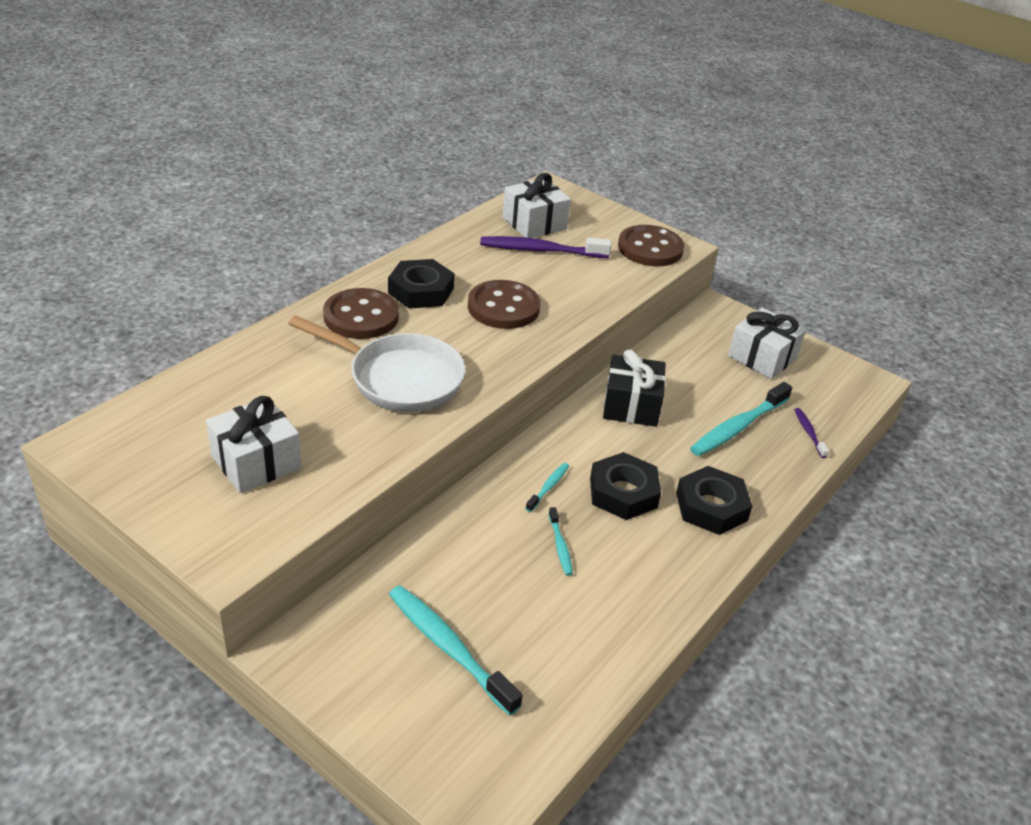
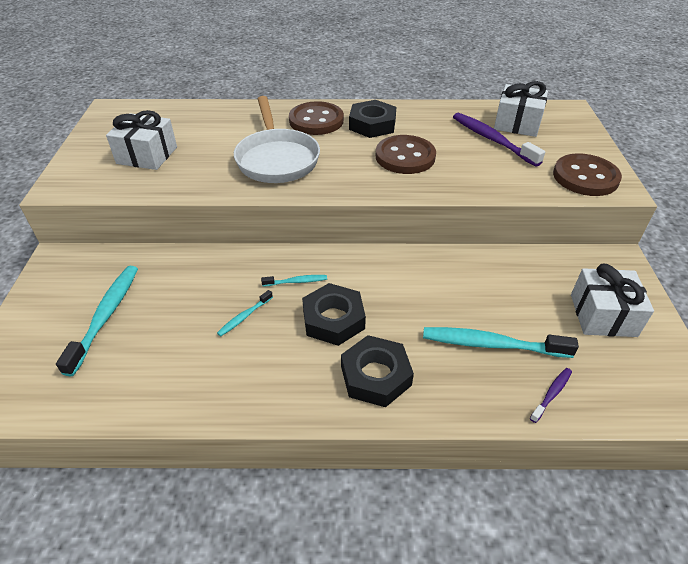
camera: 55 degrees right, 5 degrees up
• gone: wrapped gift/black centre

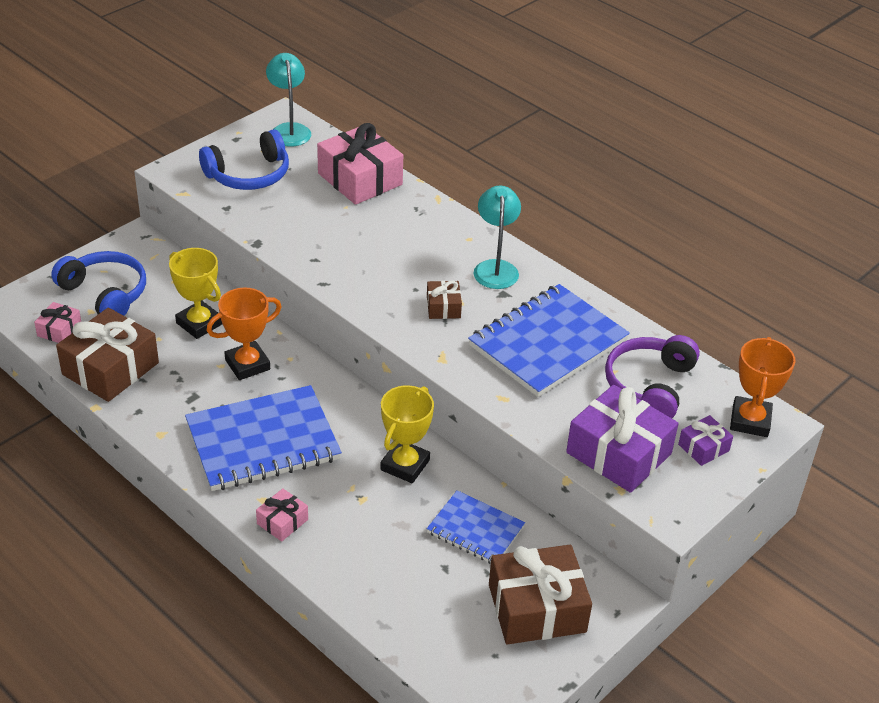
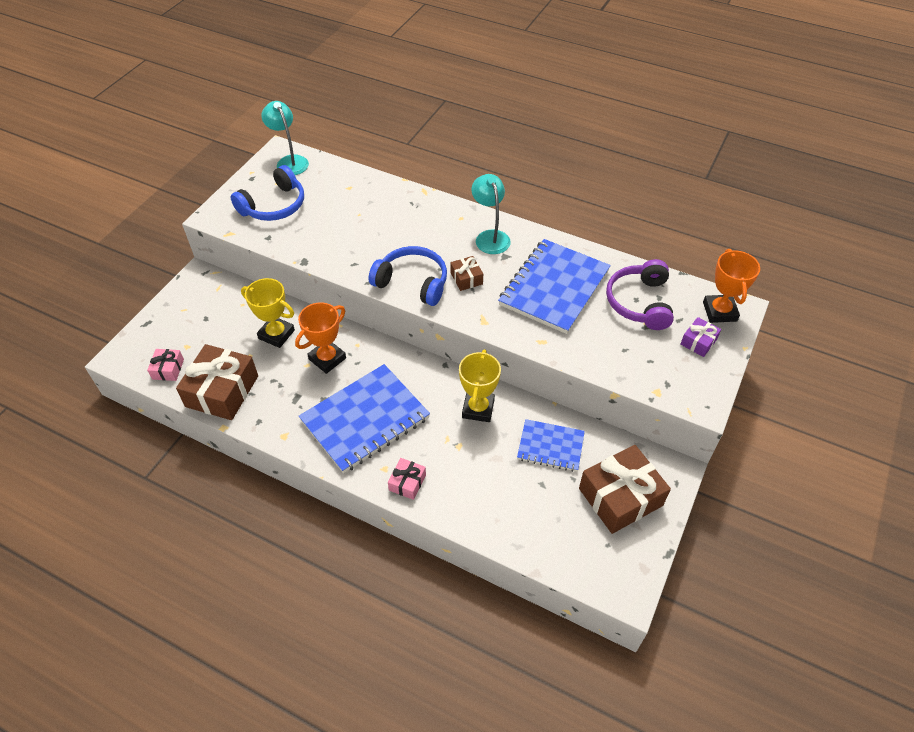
camera: 15 degrees left, 10 degrees up
• gone: wrapped gift/rose-pink (no. 3 from left) top centre
• gone: wrapped gift/purple (no. 1 from left) middle right
• shifted: headset/royal blue (no. 1 from left in the first image) middle left to headset/royal blue (no. 2 from left) centre

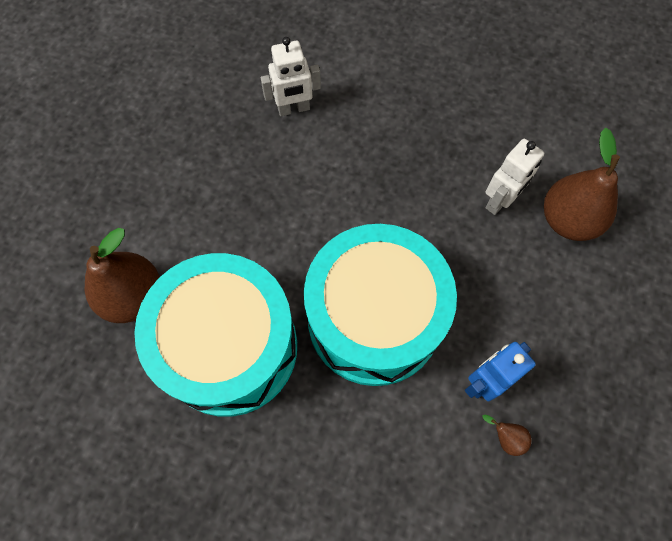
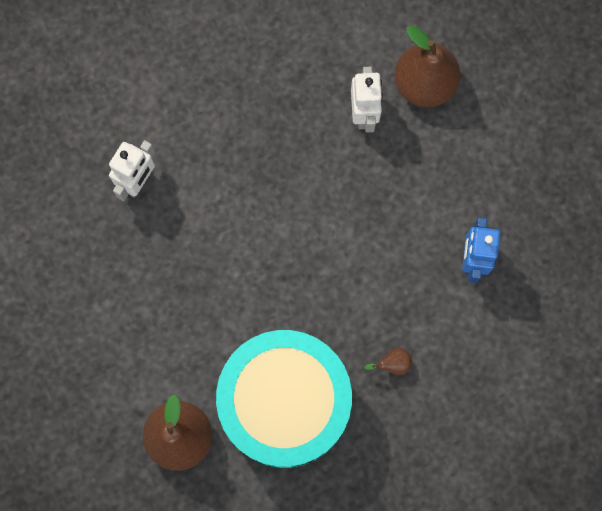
camera: 45 degrees left, 10 degrees up
• gone: drum/aqua (no. 2 from left) centre
• shifted: pear fruit/brown (no. 2 from left) bottom right to bottom centre

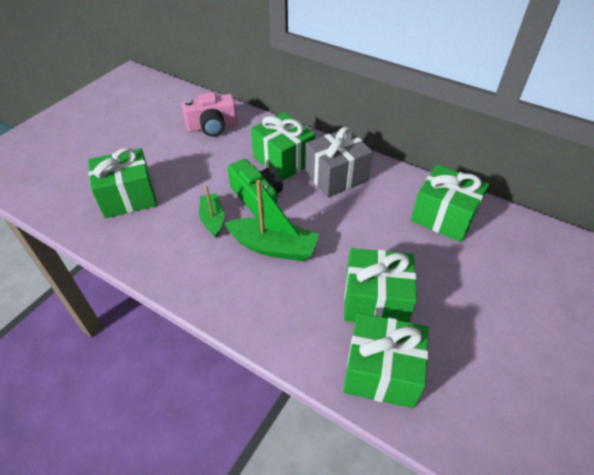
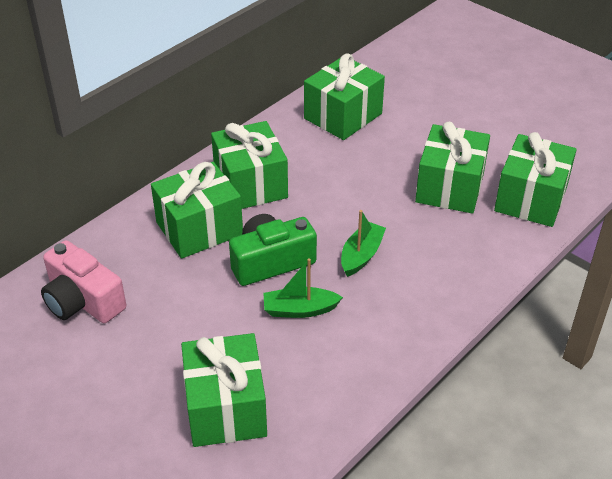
camera: 80 degrees left, 5 degrees down
• repainted: wrapped gift/grey centre to wrapped gift/green (no. 3 from left) centre
• rotated: compact camera/rose-pink top centre = middle left 135 degrees clockwise
• scaled: sailboat/green (no. 2 from left) centre = centre x0.62

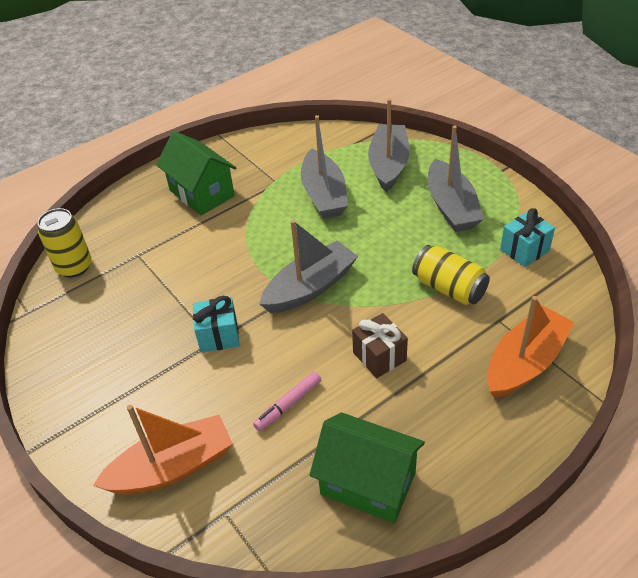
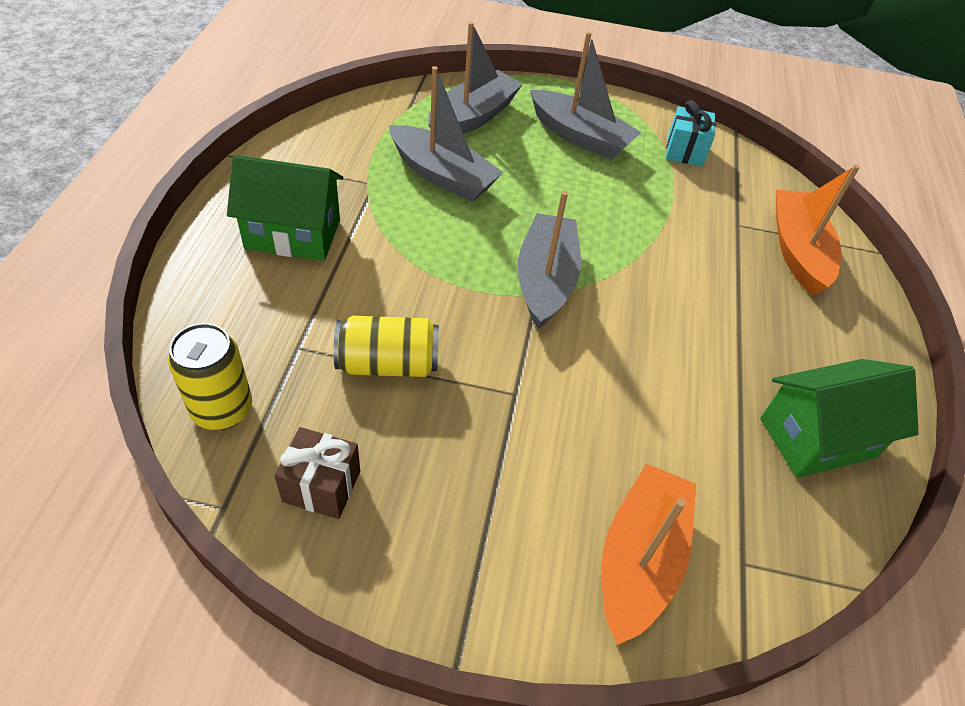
camera: 50 degrees left, 5 degrees up
• gone: wrapped gift/aqua (no. 1 from left) centre
• gone: marker pen/rose-pink bottom centre
• shifted: wrapped gift/brown centre to bottom left
• shifted: can/yellow (no. 2 from left) middle right to centre
• rotated: sailboat/grey (no. 3 from left in the first image) top centre = top centre 75 degrees clockwise

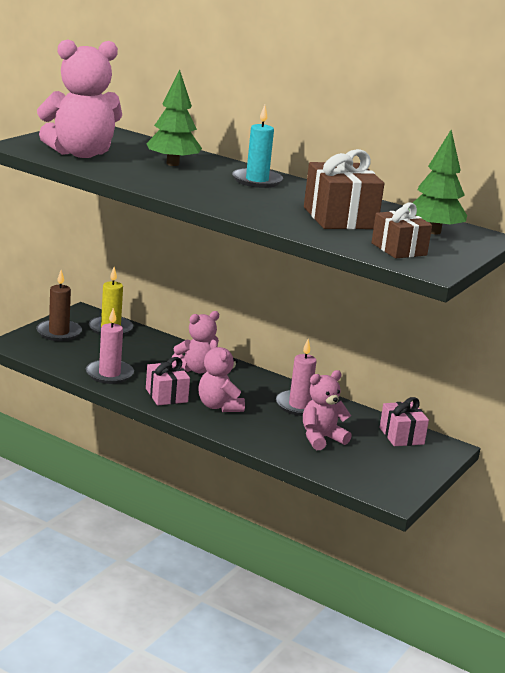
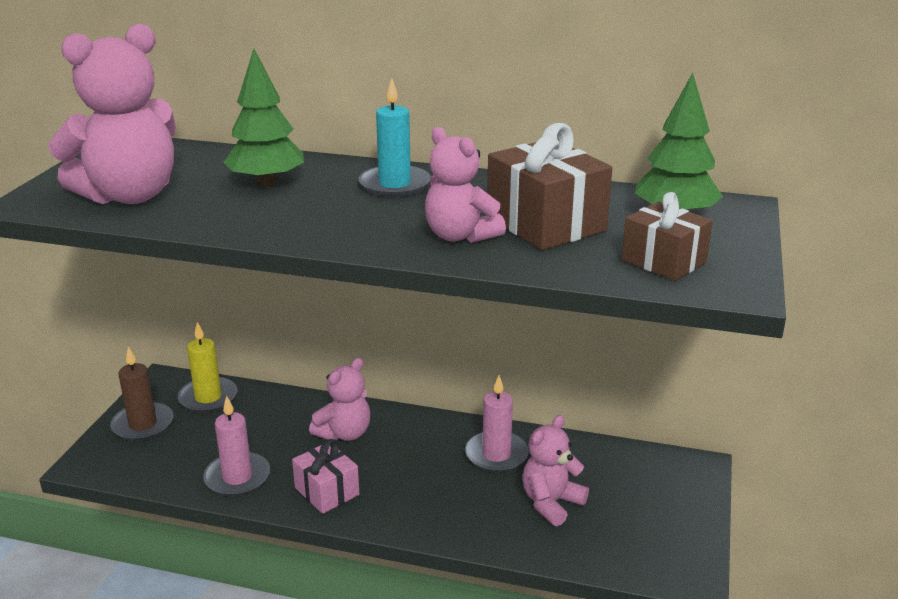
camera: 15 degrees left, 5 degrees up
• gone: wrapped gift/rose-pink (no. 2 from left) middle right
• shifted: stuffed bear/rose-pink (no. 3 from left) centre to top centre

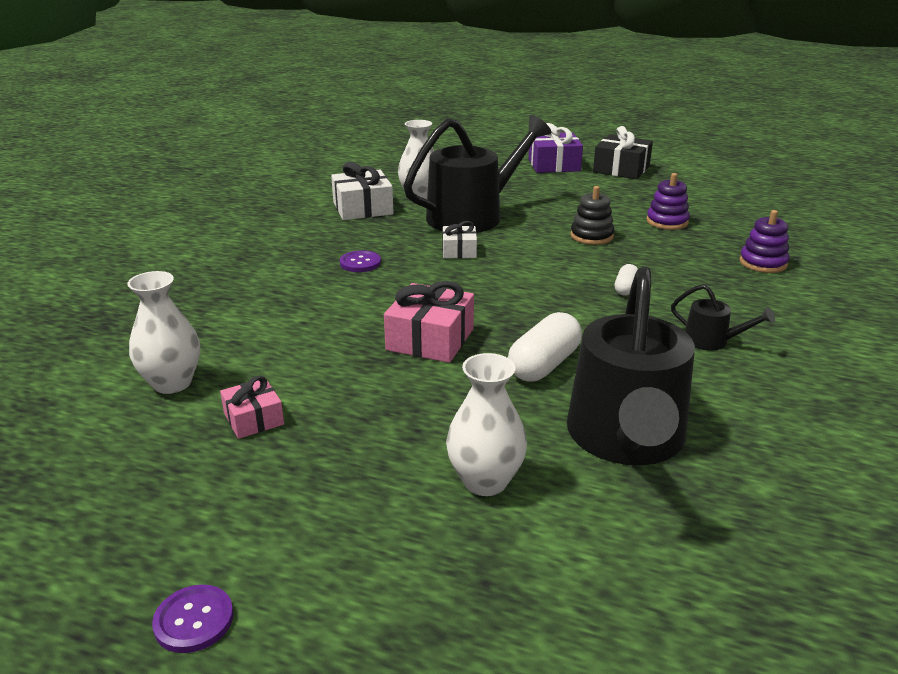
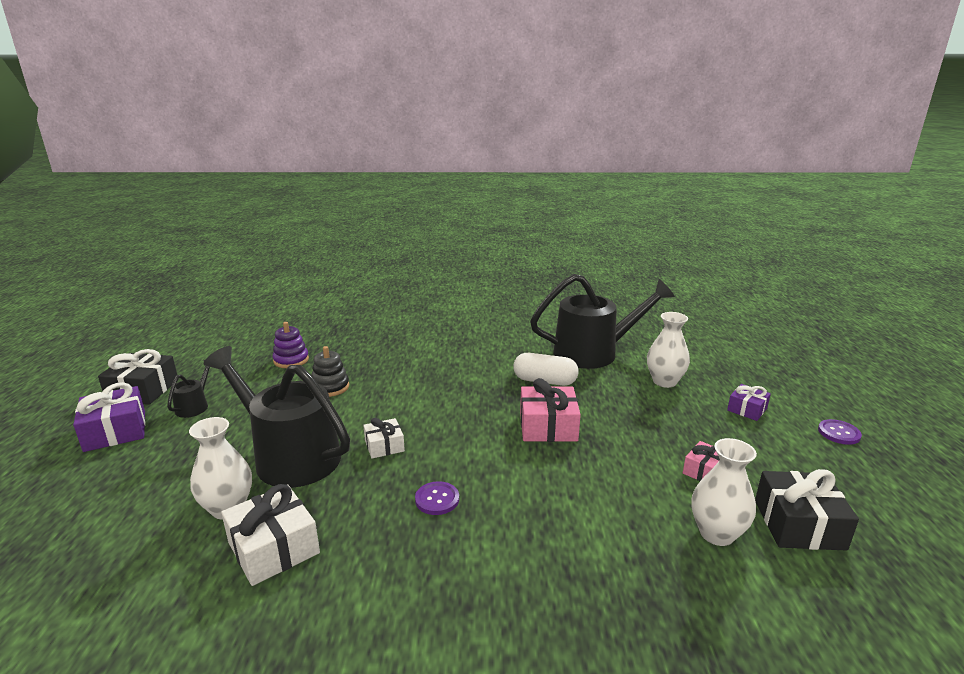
camera: 110 degrees left, 5 degrees down
• gone: capsule/white (no. 2 from left) middle right
• gone: ring stacker/purple (no. 2 from left) middle right
• new: wrapped gift/purple (no. 2 from left) middle right
• new: wrapped gift/black (no. 2 from left) bottom right
• shifted: watering pot/black (no. 3 from left in the first image) middle right to watering pot/black (no. 1 from left) middle left

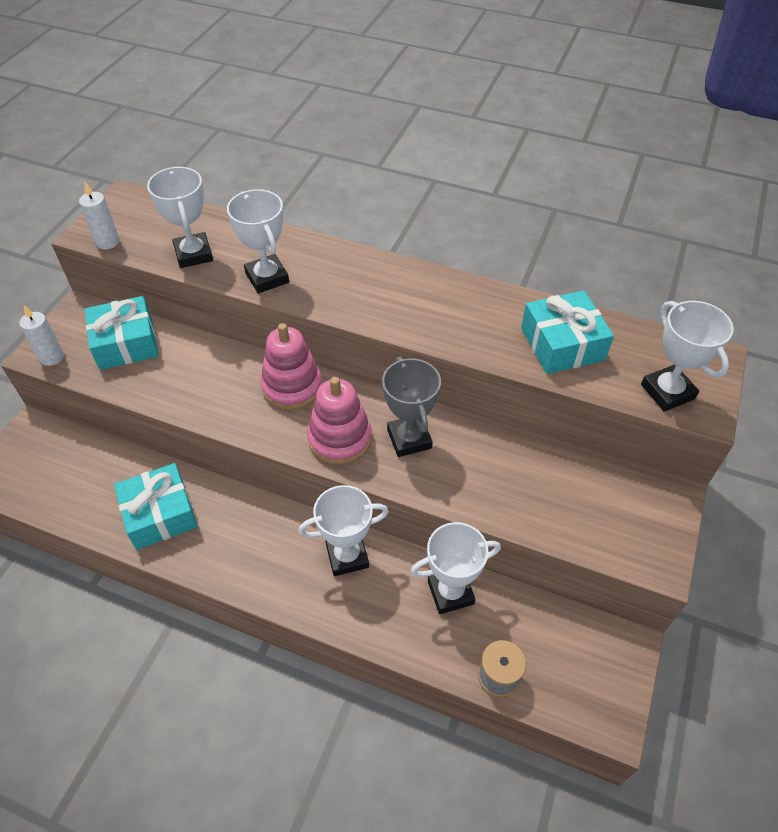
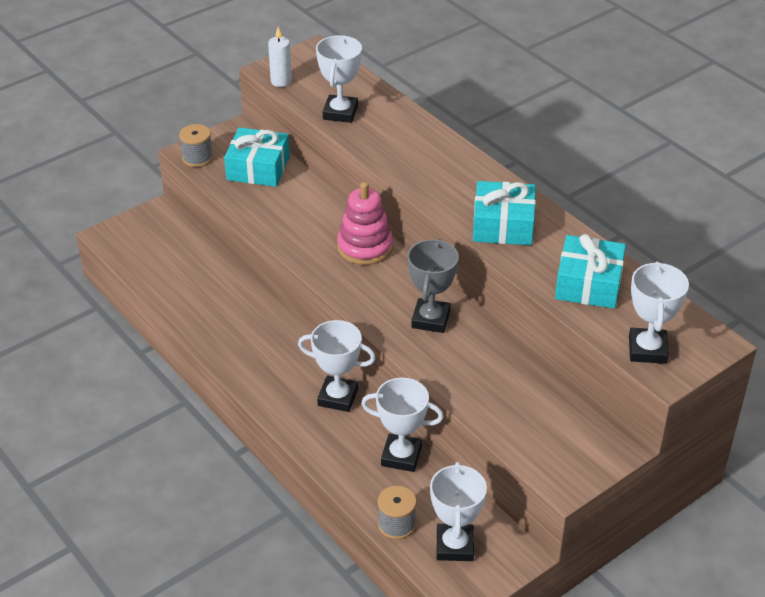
camera: 30 degrees right, 10 degrees down
• gone: ring stacker/rose-pink (no. 2 from left) centre
• shifted: wrapped gift/aqua (no. 2 from left) middle left to centre
• shifted: prize cup/white (no. 2 from left in the first image) top left to prize cup/white (no. 4 from left) bottom centre
• swapped: wax candle/white (no. 1 from left) middle left to spool/grey (no. 1 from left) top left

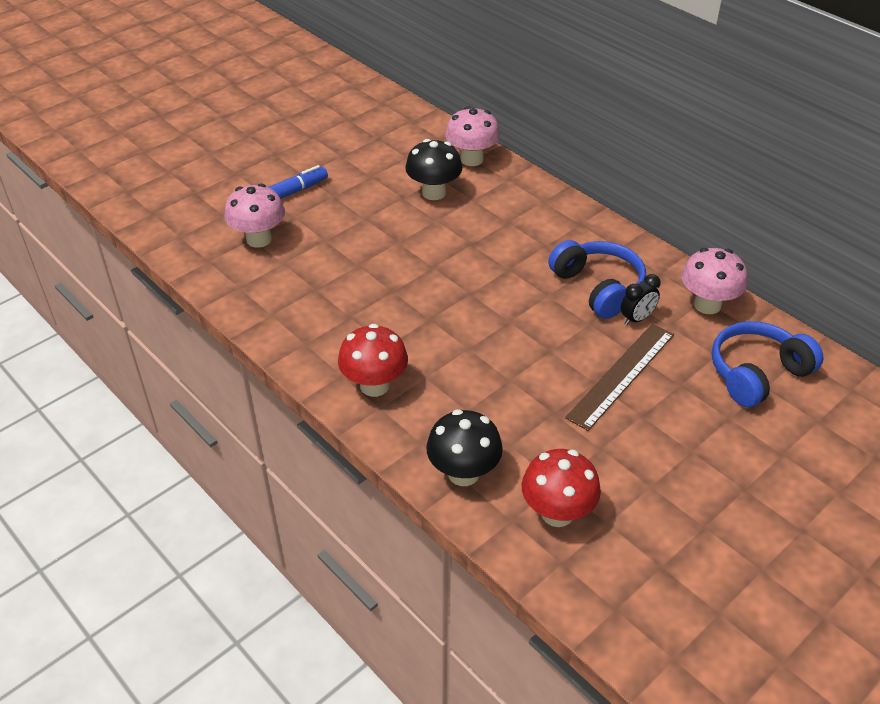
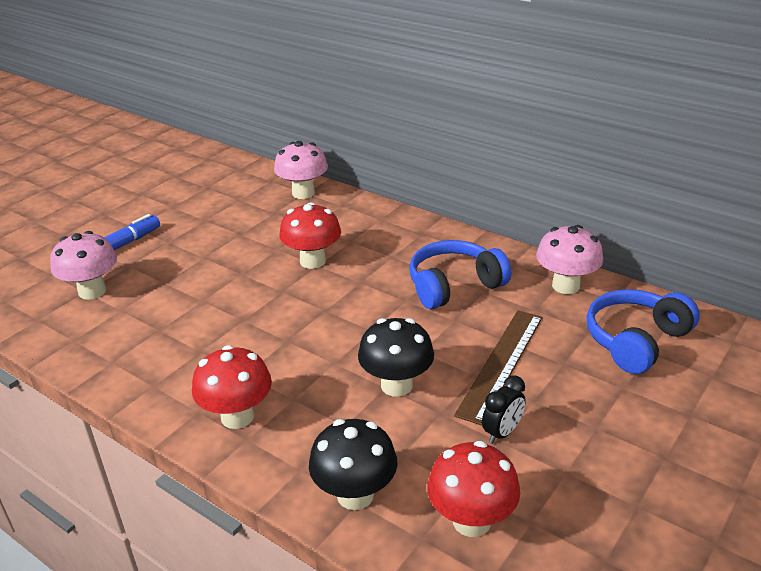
camera: 10 degrees left, 10 degrees down
• new: mushroom/scarlet (no. 2 from left) centre
• shifted: mushroom/black (no. 1 from left in the first image) top centre to mushroom/black (no. 2 from left) centre
• shifted: clock/black middle right to bottom centre
• rotated: headset/royal blue (no. 1 from left) middle right = centre 75 degrees counterclockwise

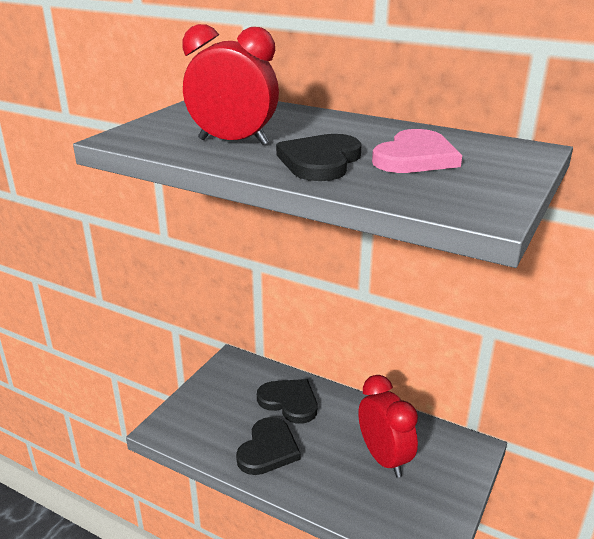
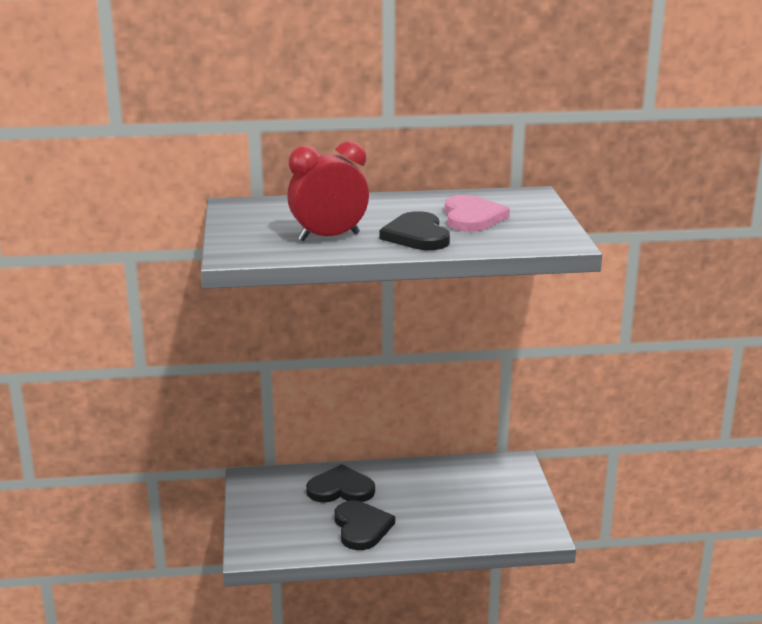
camera: 35 degrees left, 5 degrees down
• gone: clock/scarlet (no. 2 from left) bottom centre

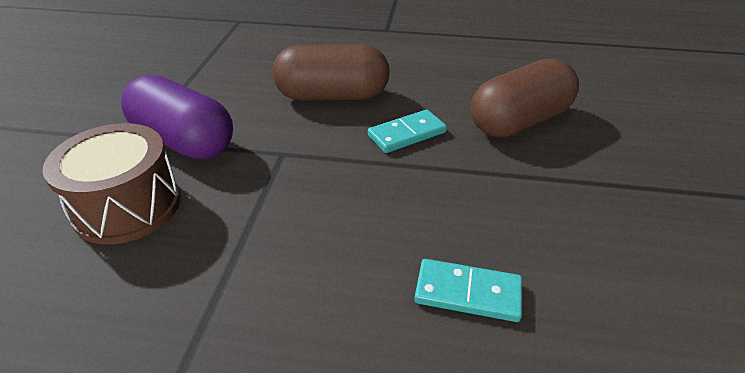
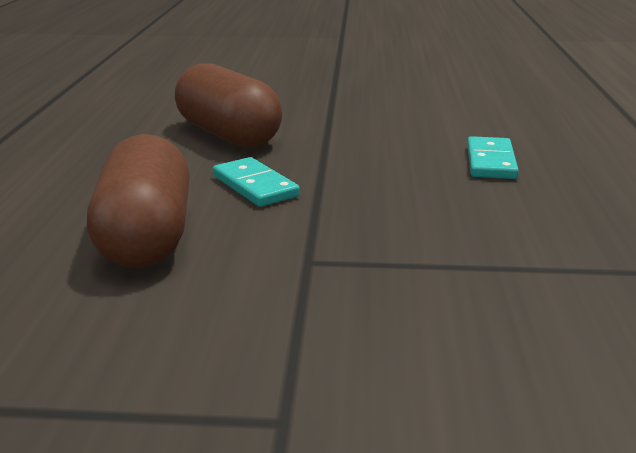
camera: 95 degrees left, 15 degrees down
• gone: drum/brown middle left
• gone: capsule/purple top left

